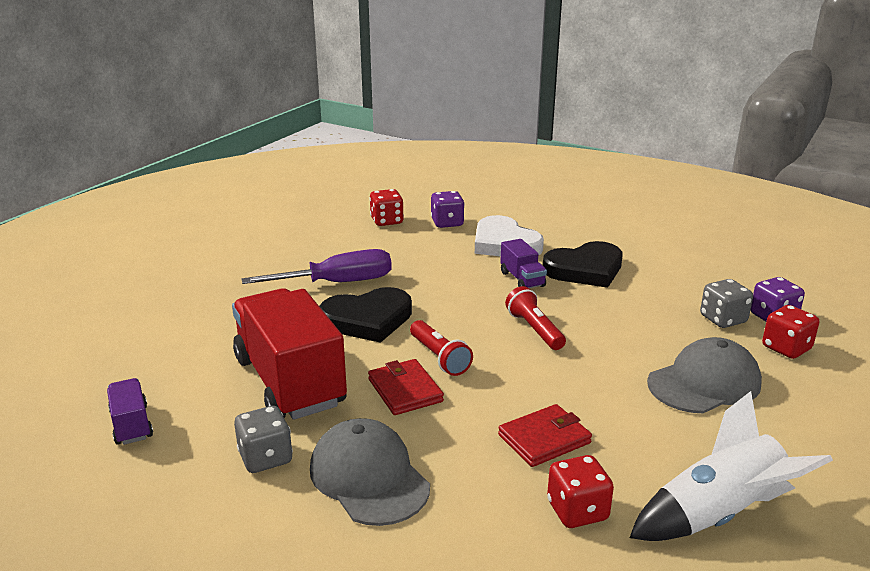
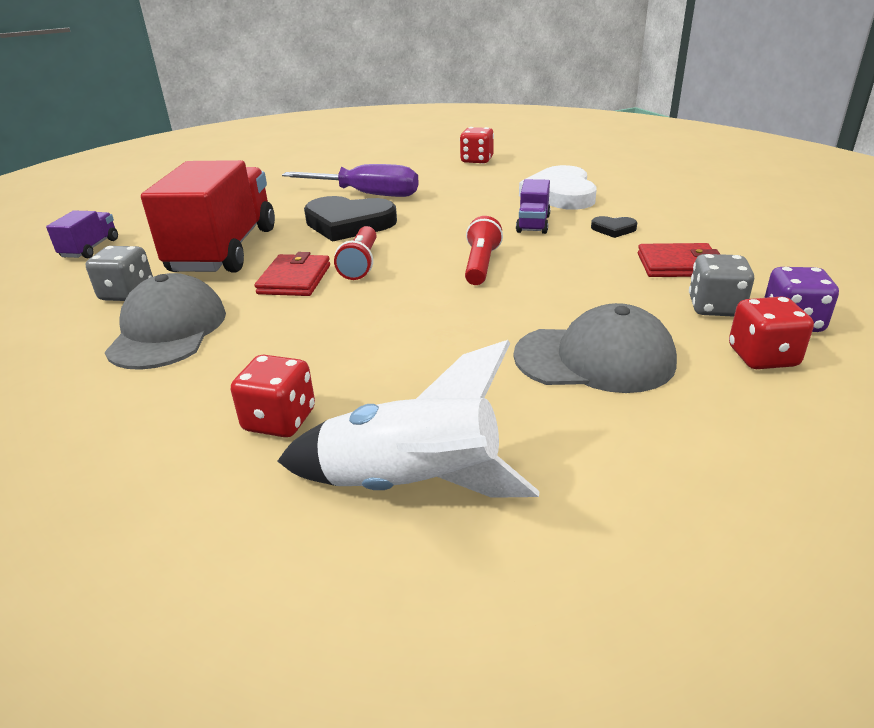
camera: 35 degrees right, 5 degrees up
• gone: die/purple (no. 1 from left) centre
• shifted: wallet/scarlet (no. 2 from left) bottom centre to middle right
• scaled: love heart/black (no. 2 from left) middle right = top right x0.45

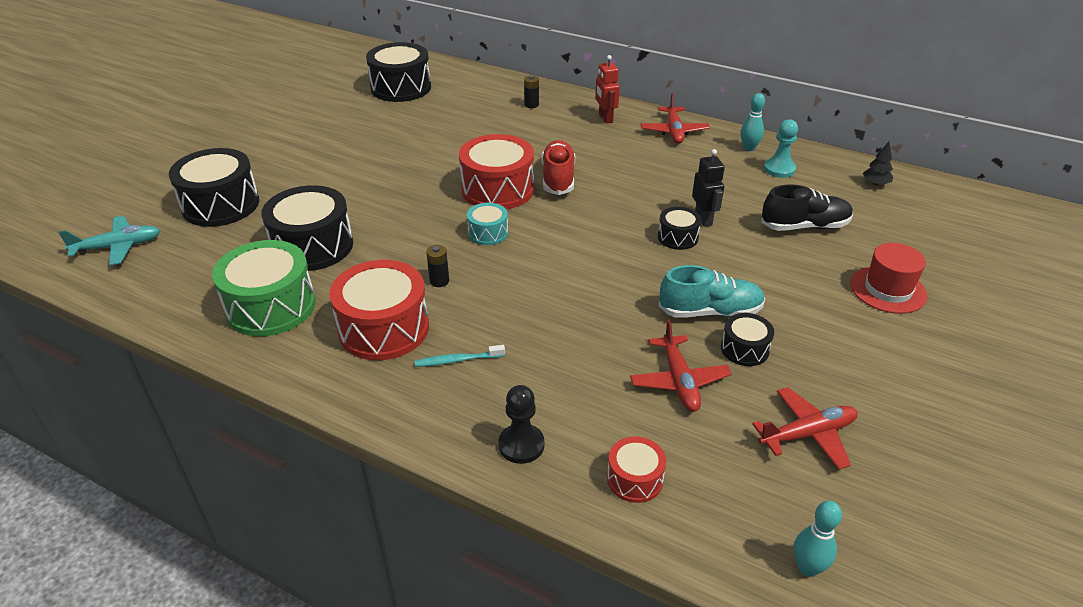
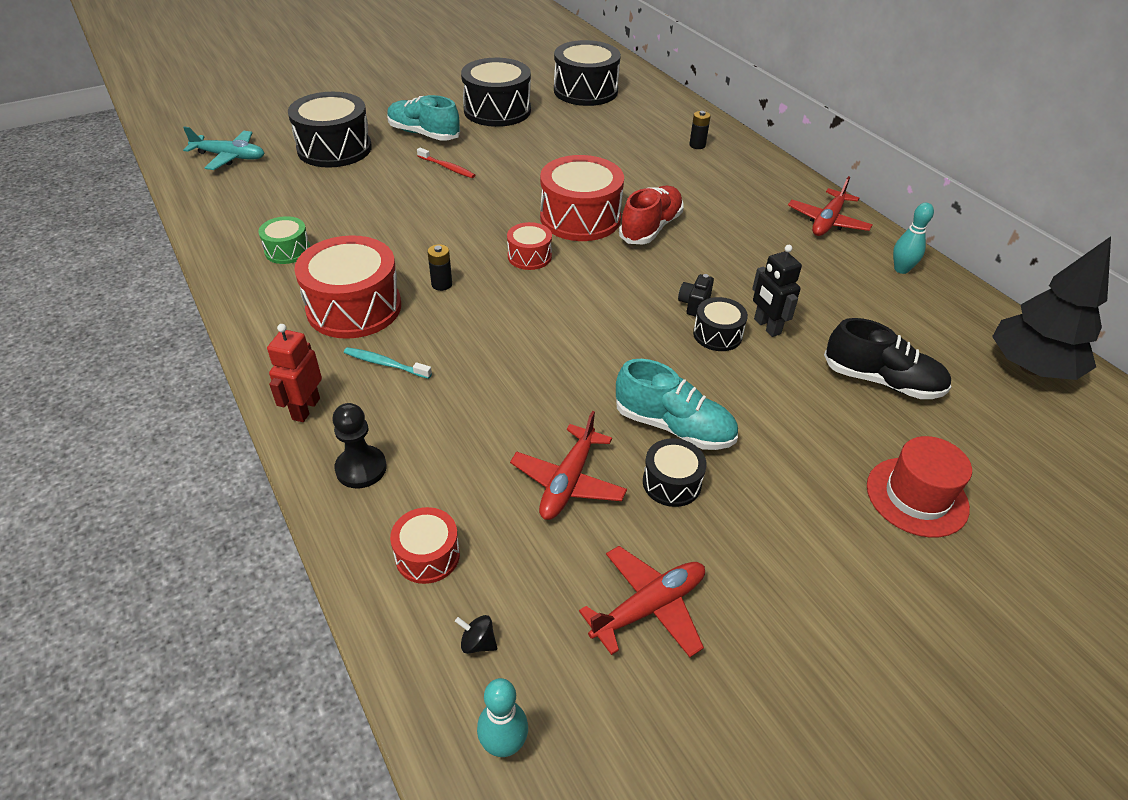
camera: 30 degrees right, 5 degrees up
• gone: game pawn/aqua top right
• new: lace-up shoe/aqua (no. 1 from left) top centre
• new: tooth brush/scarlet top centre
• new: toy top/black bottom centre
• new: compact camera/black centre
• shifted: drum/black (no. 2 from left) middle left to top centre
• shifted: robot/scarlet top centre to middle left
• repainted: drum/aqua centre to drum/scarlet (no. 3 from left) top centre
• rotated: robot/black top centre = middle right 135 degrees clockwise
• rotated: plane/scarlet (no. 3 from left in the first image) bottom right = bottom centre 45 degrees counterclockwise
• scaled: drum/green middle left = top left x0.51
• scaled: fir tree/black top right = middle right x2.36

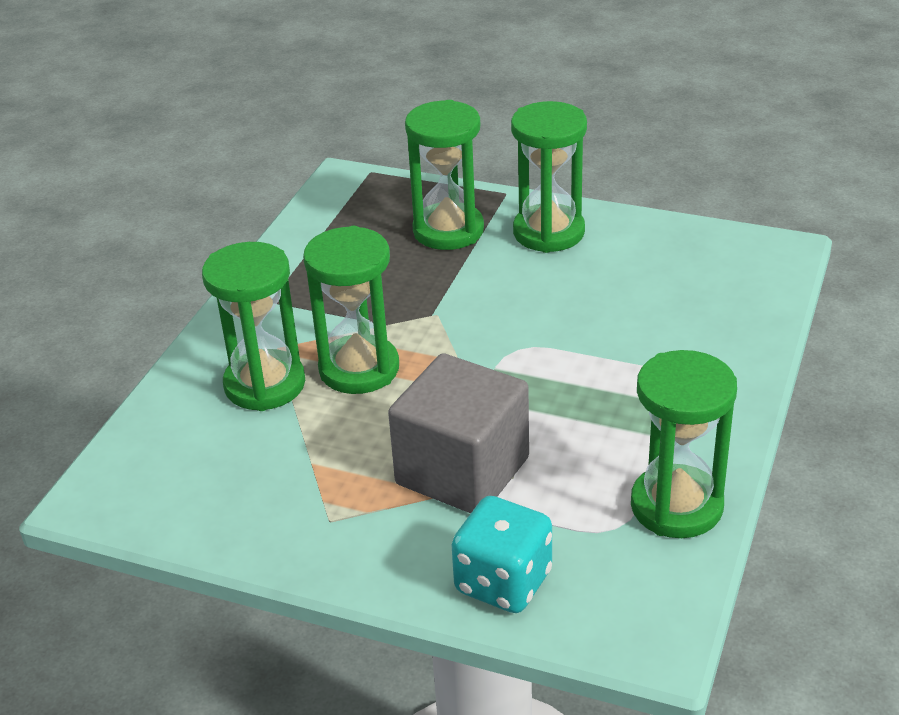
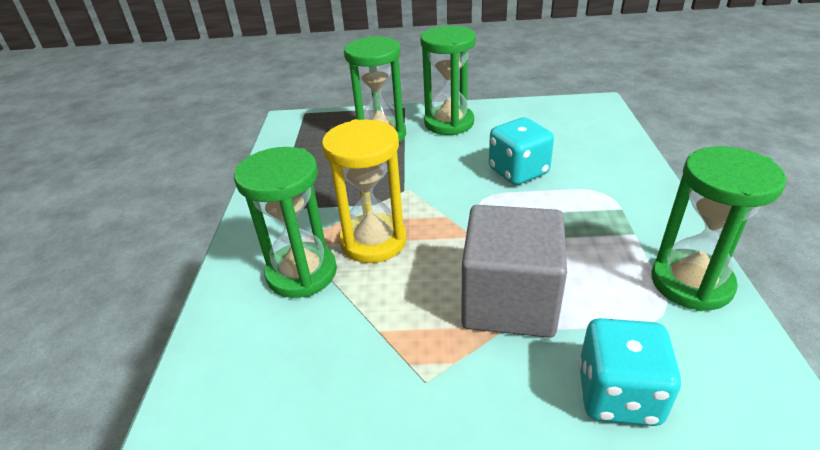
camera: 20 degrees left, 0 degrees up
• new: die/aqua (no. 1 from left) centre
• repainted: sandglass/green (no. 2 from left) centre to sandglass/yellow centre

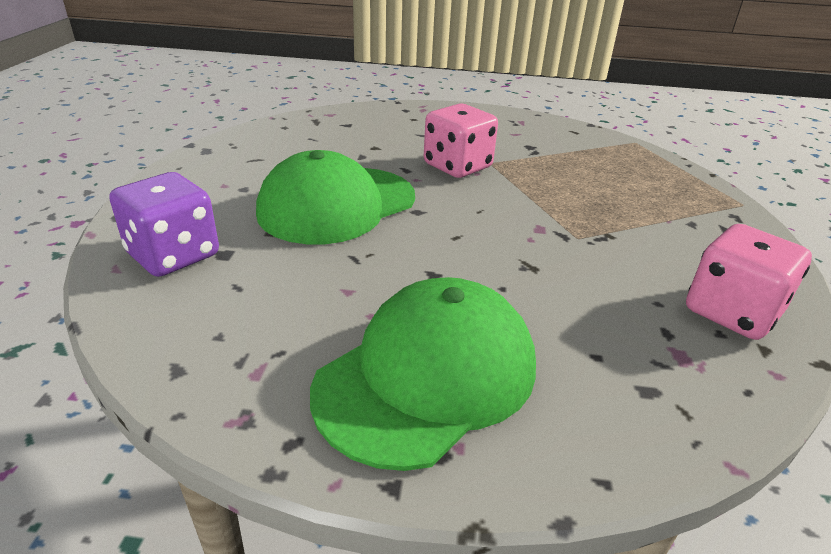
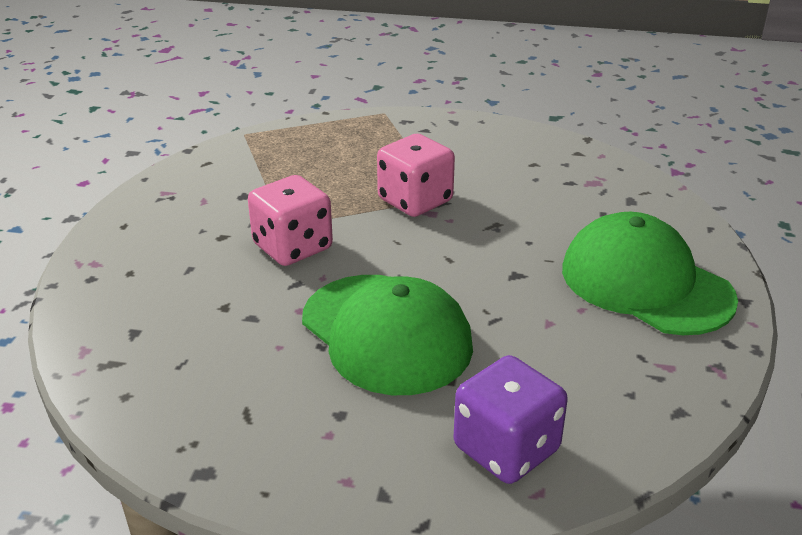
camera: 85 degrees left, 0 degrees up
• shifted: die/rose-pink (no. 2 from left) middle right to top centre

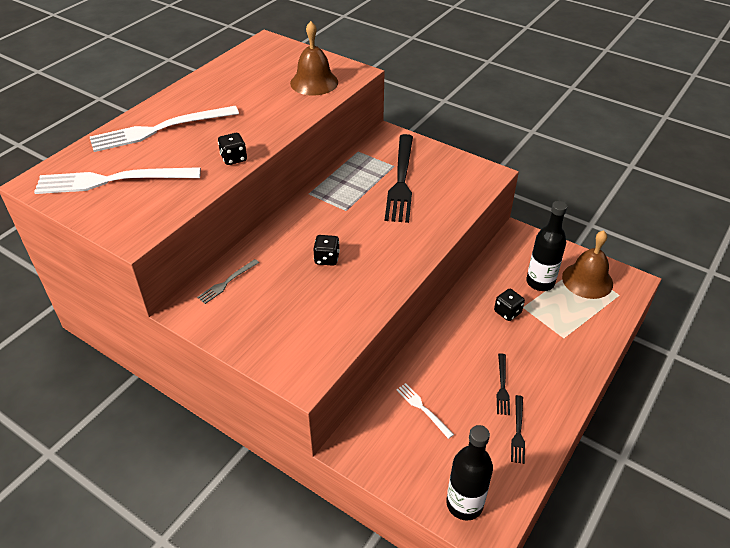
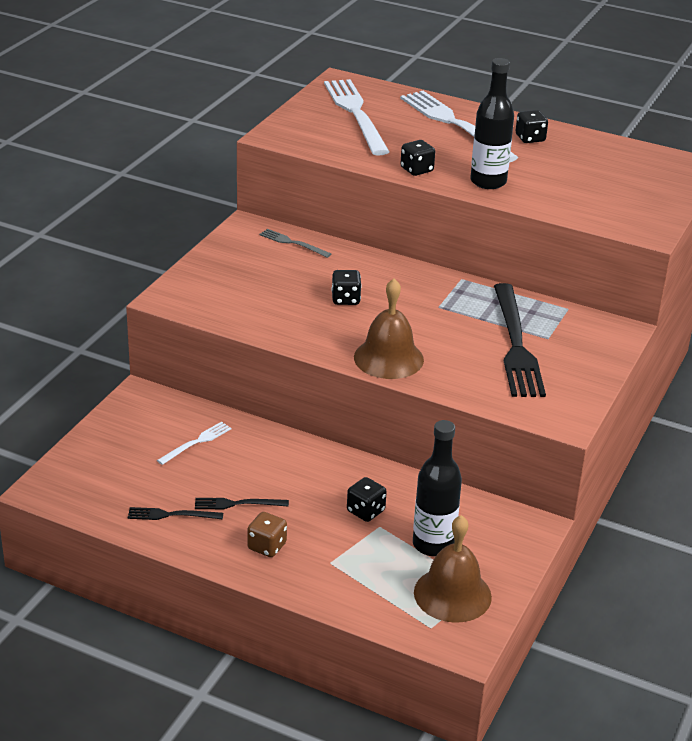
camera: 80 degrees right, 10 degrees down
• new: die/brown bottom centre
• new: die/black (no. 4 from left) top right
• shifted: bell/brown (no. 1 from left) top centre to centre
• shifted: bottle/black (no. 1 from left in the first image) bottom centre to bottle/black (no. 2 from left) top right
• rotated: table fork/black (no. 1 from left in the first image) top centre = middle right 90 degrees counterclockwise

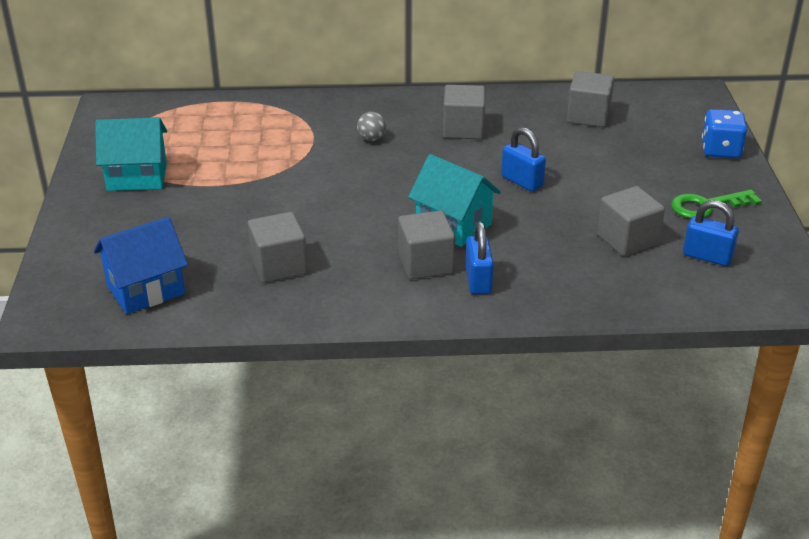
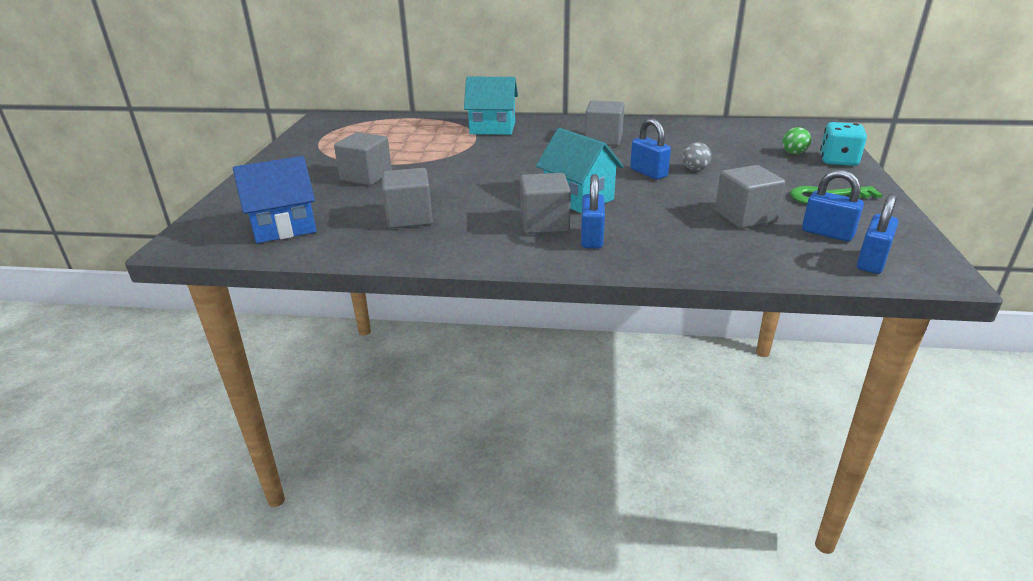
camera: 10 degrees right, 5 degrees down
• new: play ball/green top right
• new: small lock/royal blue (no. 4 from left) middle right
• shifted: toy house/aqua (no. 1 from left) top left to top centre
• shifted: play ball/grey top centre to top right
• shifted: solid cube/grey (no. 4 from left in the first image) top right to solid cube/grey (no. 1 from left) top centre
• repainted: die/royal blue top right to die/aqua top right

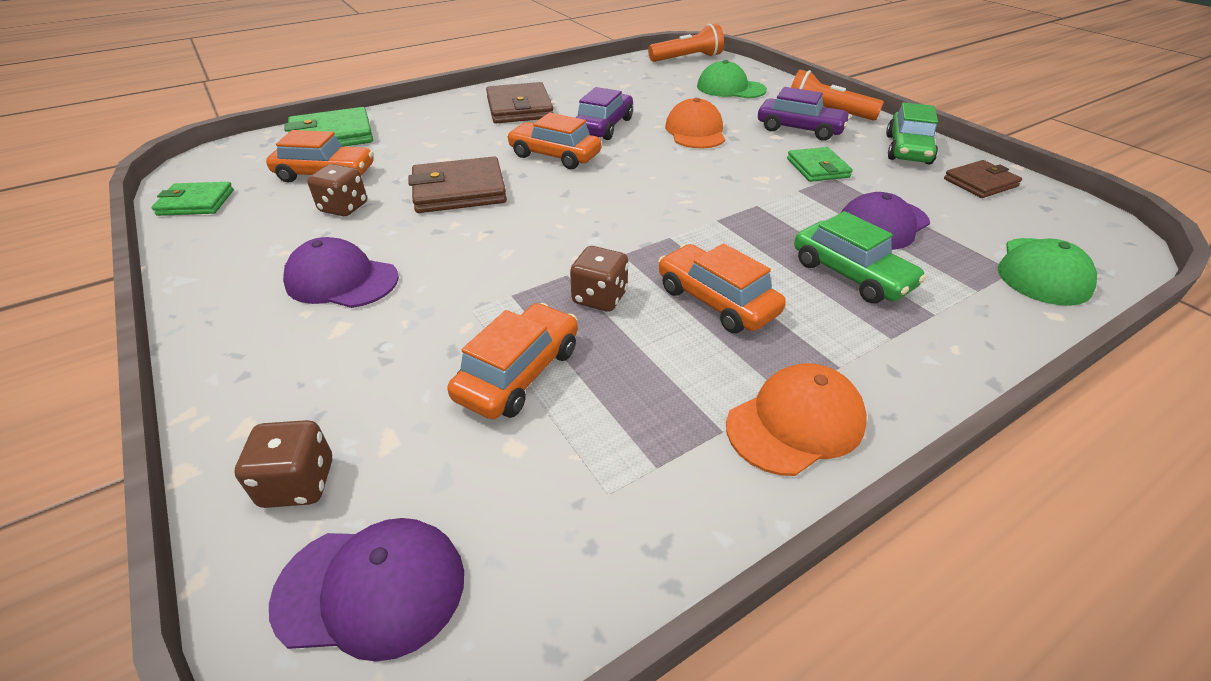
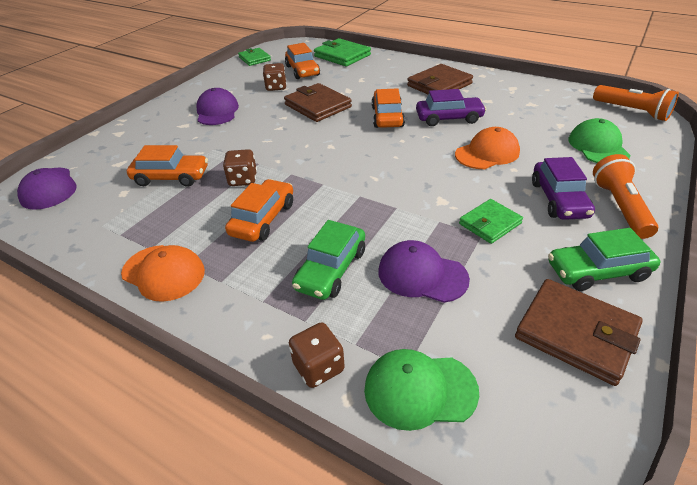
camera: 65 degrees right, 0 degrees up
• shifted: die/brown (no. 1 from left in the first image) bottom left to die/brown (no. 3 from left) bottom centre
• scaled: wallet/brown (no. 3 from left) top right = bottom right x1.57

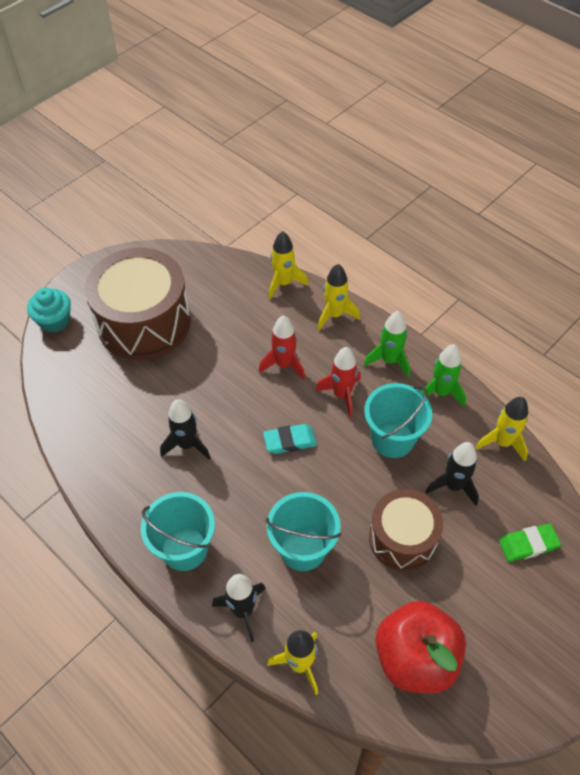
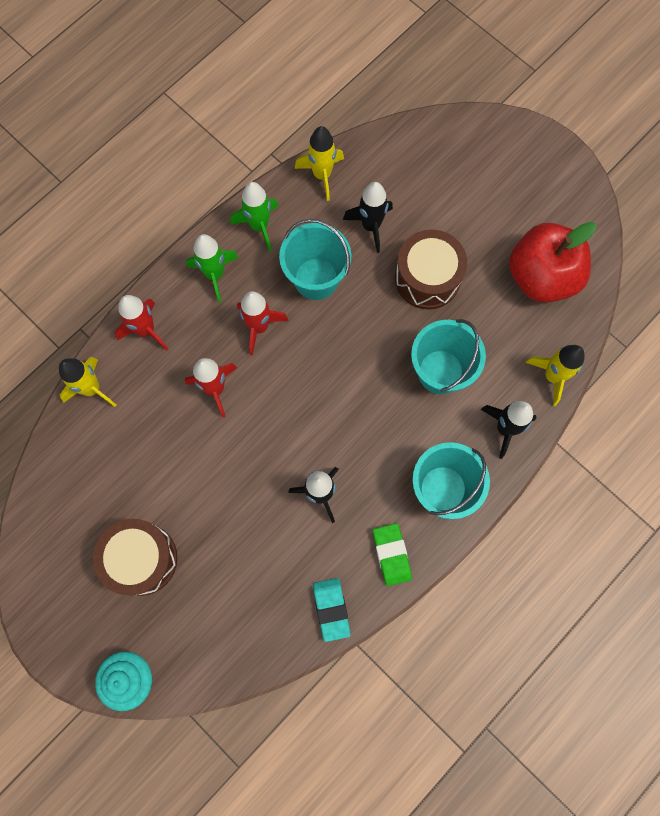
camera: 90 degrees left, 20 degrees up
• shifted: gum eraser/aqua centre to bottom centre
• shifted: gum eraser/green bottom right to bottom centre
• repainted: toy rocket/yellow (no. 3 from left) centre to toy rocket/scarlet (no. 1 from left) middle left
• scaled: drum/brown (no. 1 from left) middle left = bottom left x0.61

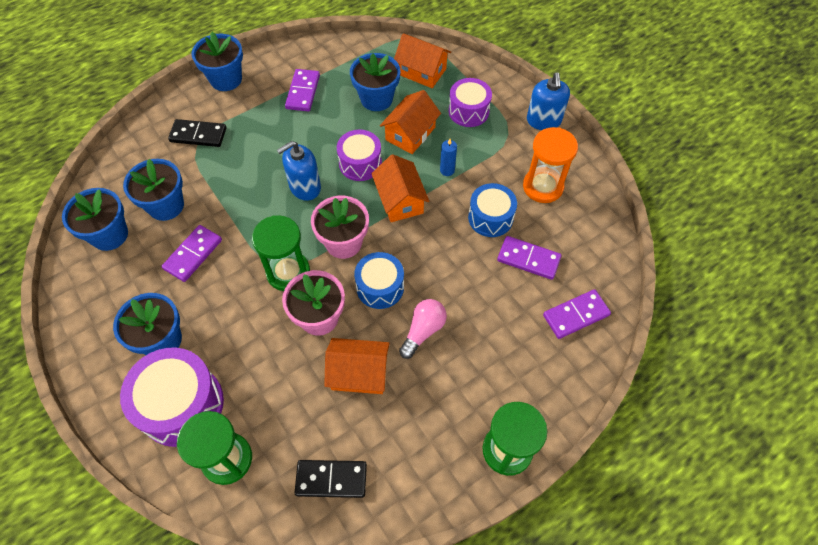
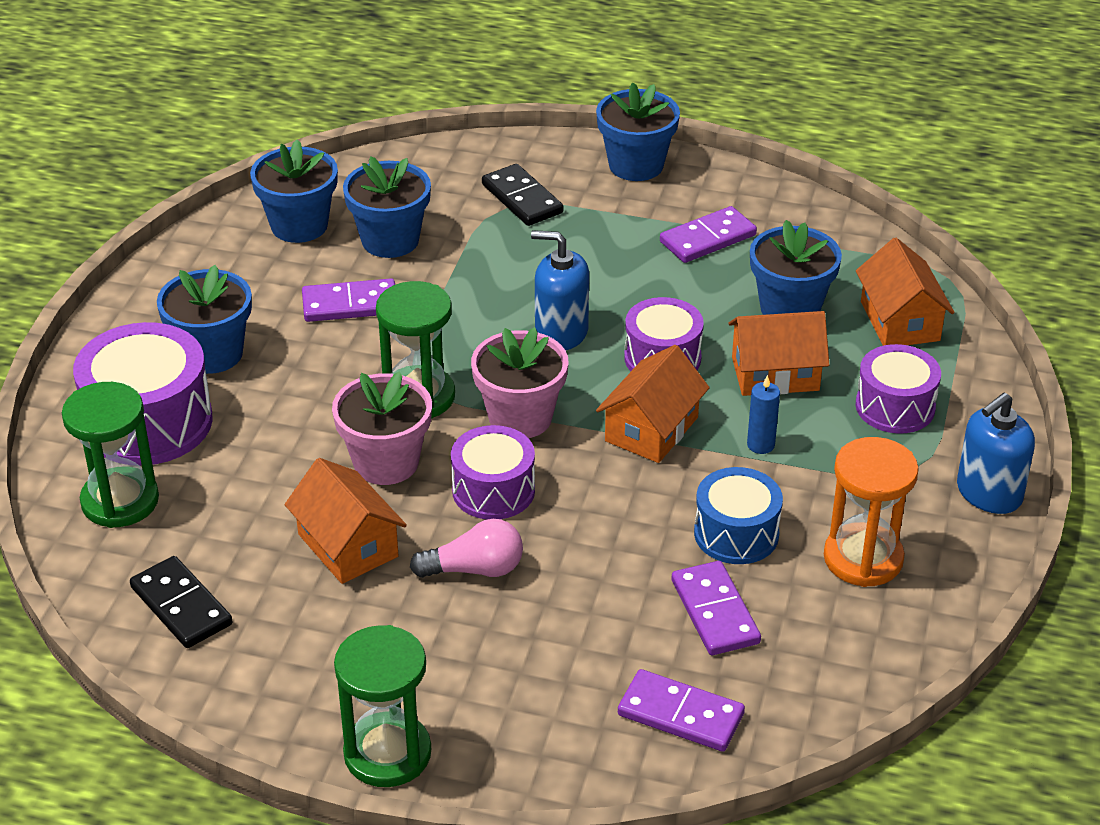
camera: 50 degrees right, 20 degrees down
• repainted: drum/royal blue (no. 1 from left) centre to drum/purple (no. 2 from left) centre

